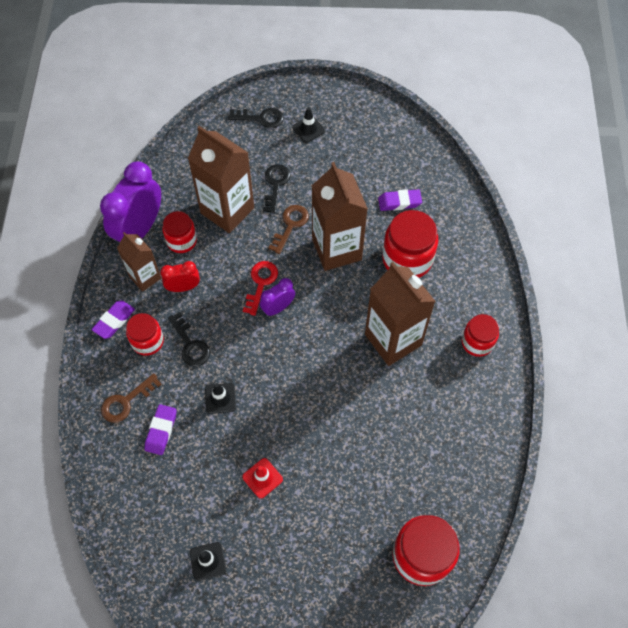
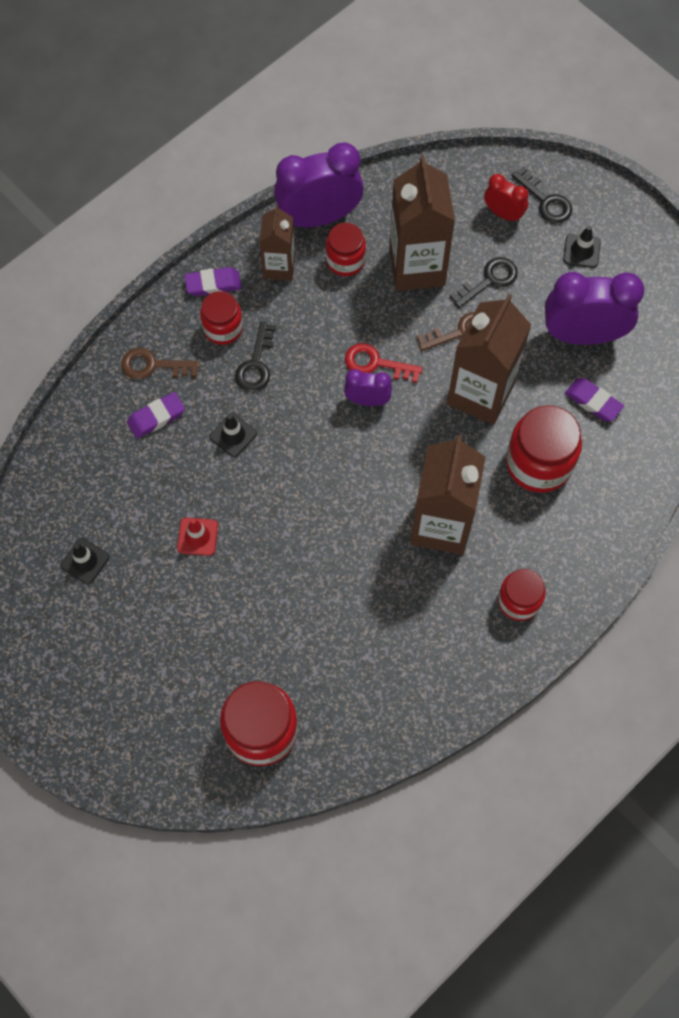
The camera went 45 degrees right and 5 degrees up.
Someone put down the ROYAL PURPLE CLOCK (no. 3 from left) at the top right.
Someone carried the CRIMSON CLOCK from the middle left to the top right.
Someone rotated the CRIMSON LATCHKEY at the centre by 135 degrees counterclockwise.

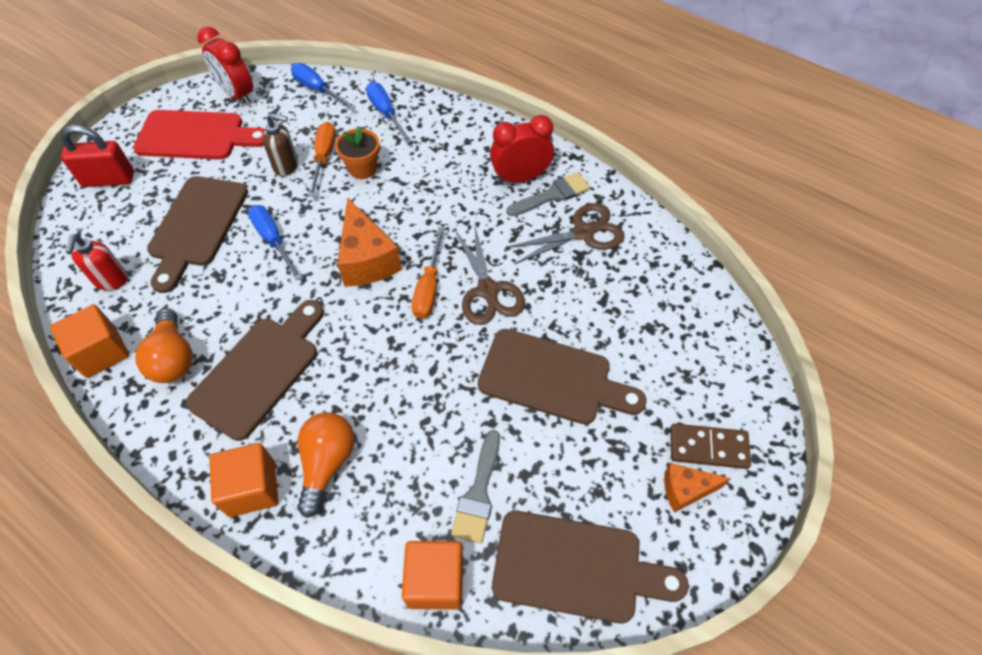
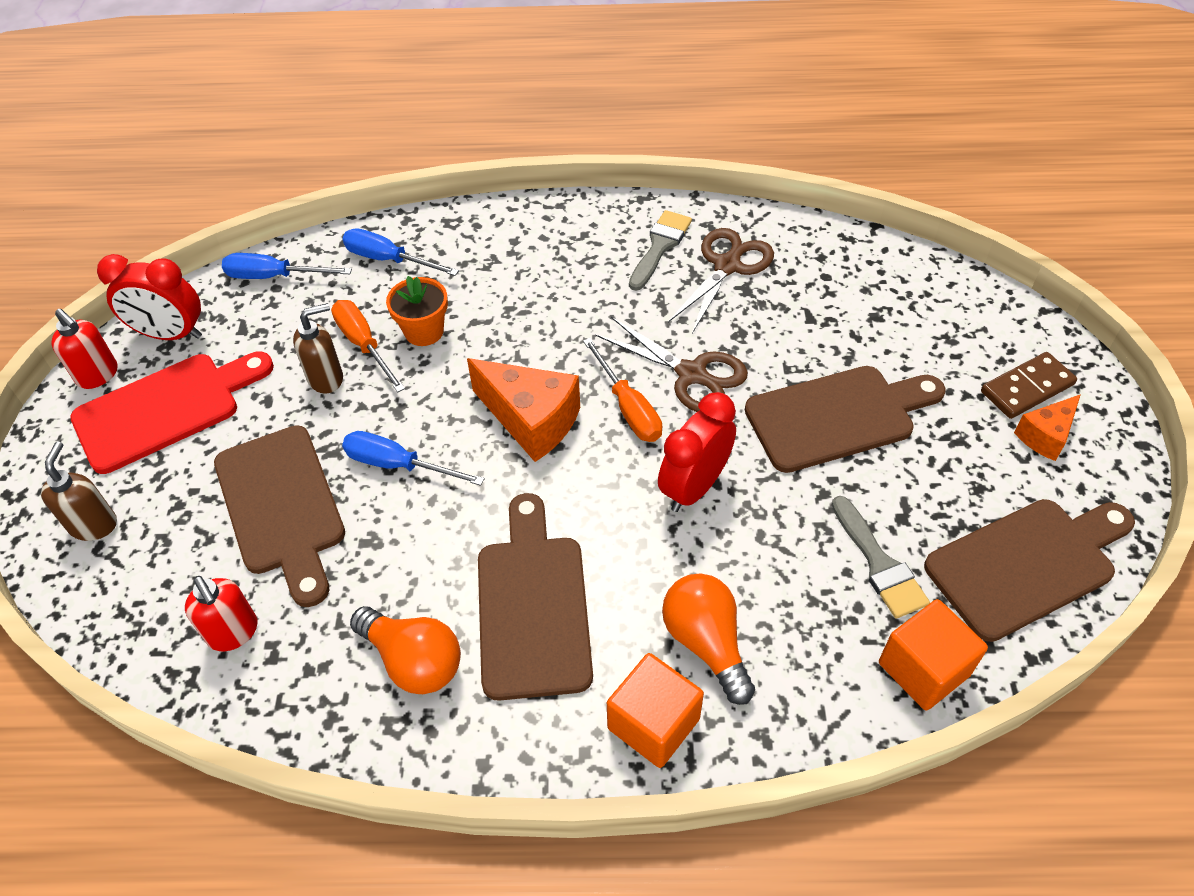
The camera went 35 degrees left and 5 degrees down.
Someone took away the ORANGE-COLOURED BLOCK (no. 1 from left) at the middle left.
Someone put down the CRIMSON SOAP DISPENSER (no. 1 from left) at the middle left.
Someone carried the CRIMSON CLOCK (no. 2 from left) from the top centre to the centre.
Someone swapped the CRIMSON PADLOCK at the top left for the BROWN SOAP DISPENSER (no. 1 from left) at the middle left.

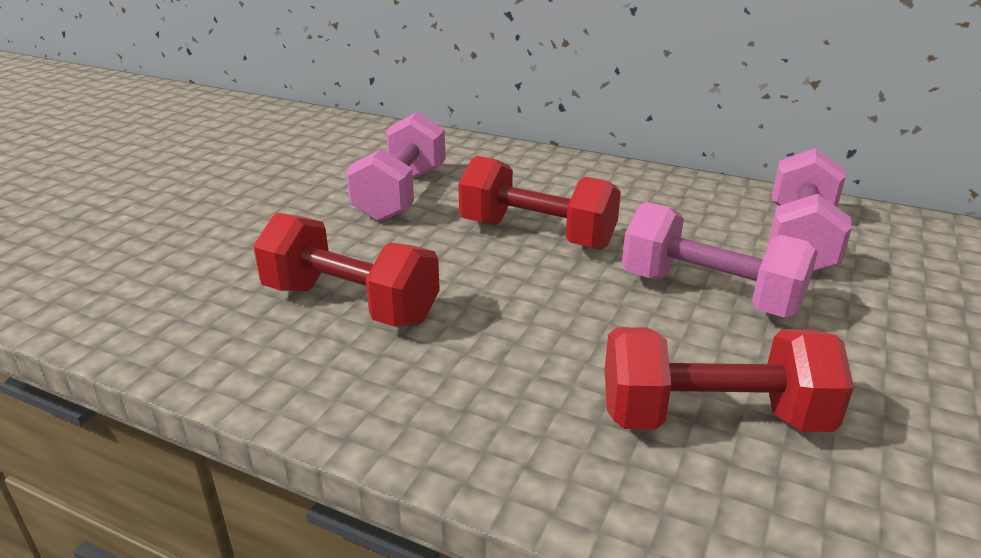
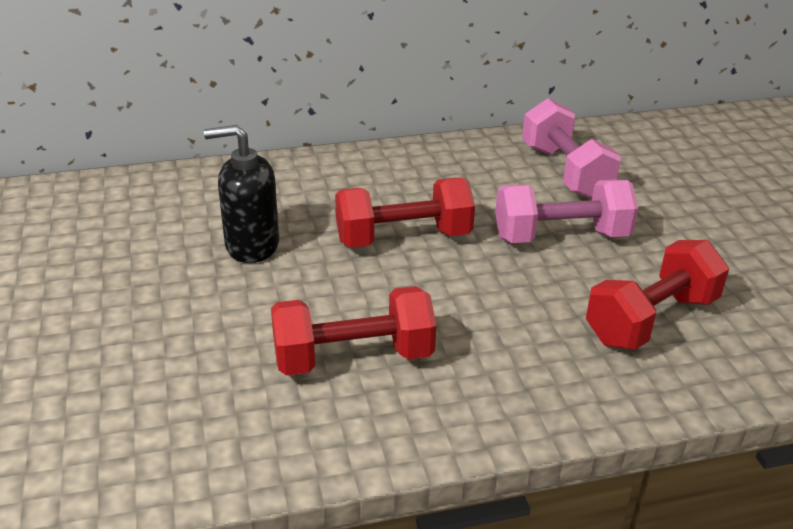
The camera went 40 degrees left and 5 degrees up.
Someone swapped the PINK DUMBBELL (no. 1 from left) at the top centre for the JET-BLACK SOAP DISPENSER at the middle left.

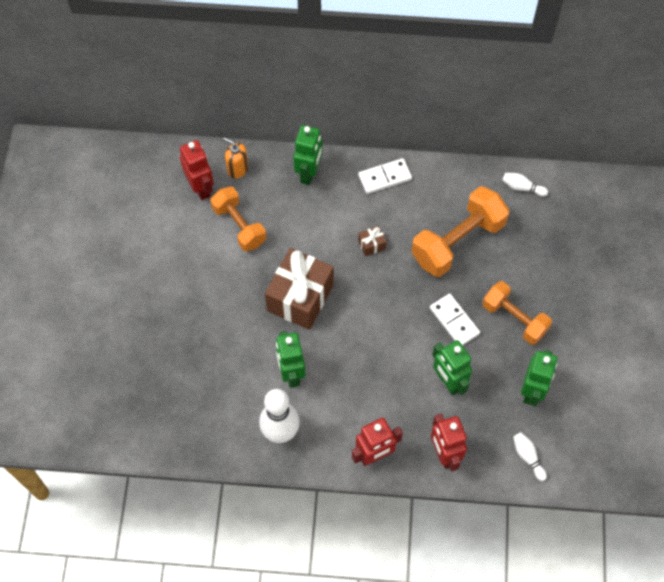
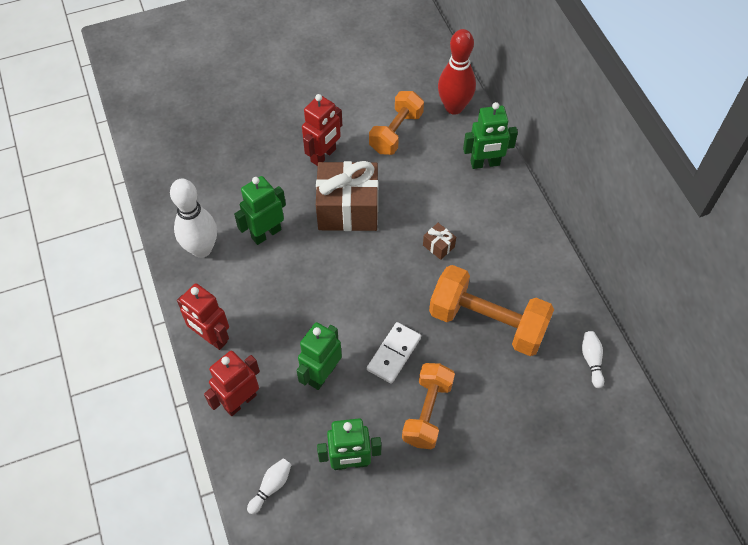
The camera went 65 degrees right and 5 degrees down.
Someone took away the WHITE DOMINO TILE (no. 1 from left) at the top centre.
Someone carried the CRIMSON ROBOT (no. 1 from left in the first image) from the top left to the top centre.
Someone swapped the ORANGE-COLOURED SOAP DISPENSER at the top centre for the CRIMSON SKITTLE at the top centre.

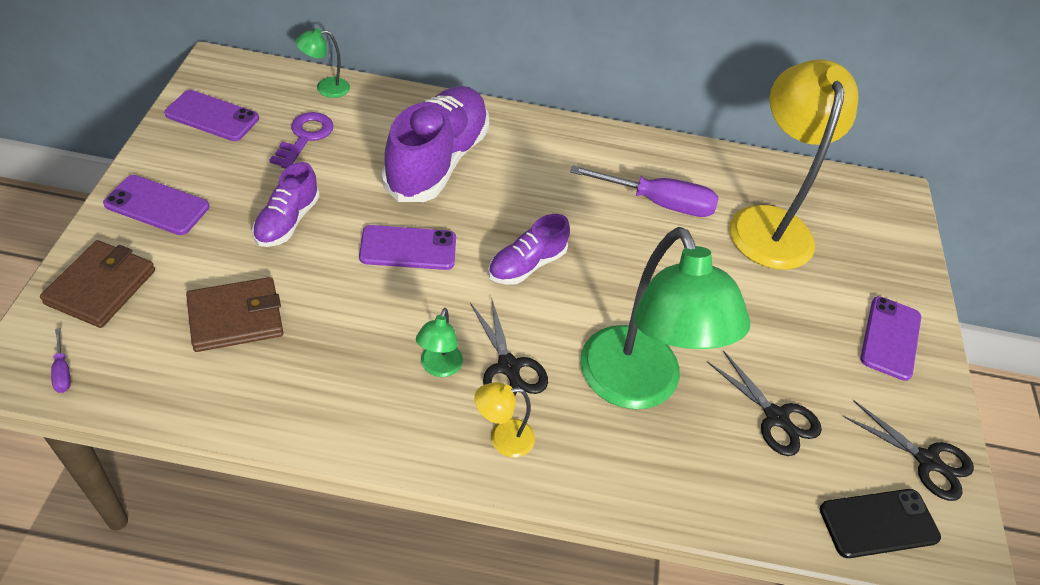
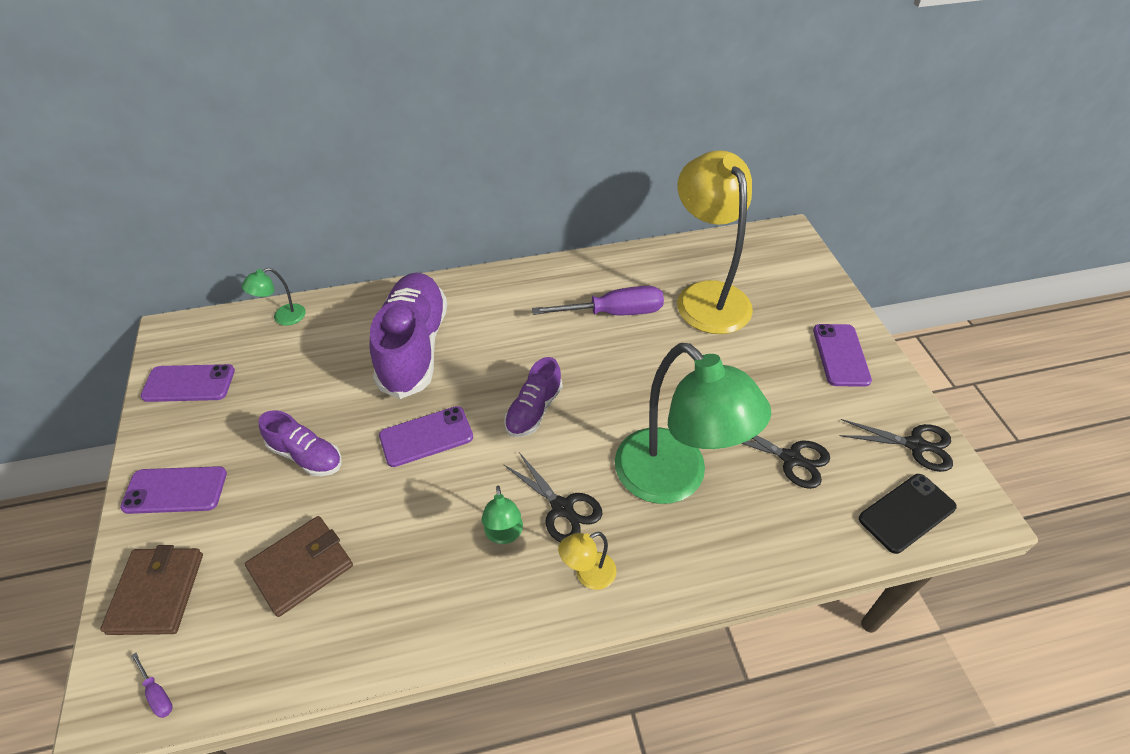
The camera went 15 degrees left and 0 degrees up.
Someone took away the ROYAL PURPLE LATCHKEY at the top left.
Someone rotated the ROYAL PURPLE SHOE (no. 1 from left) at the middle left by 60 degrees counterclockwise.

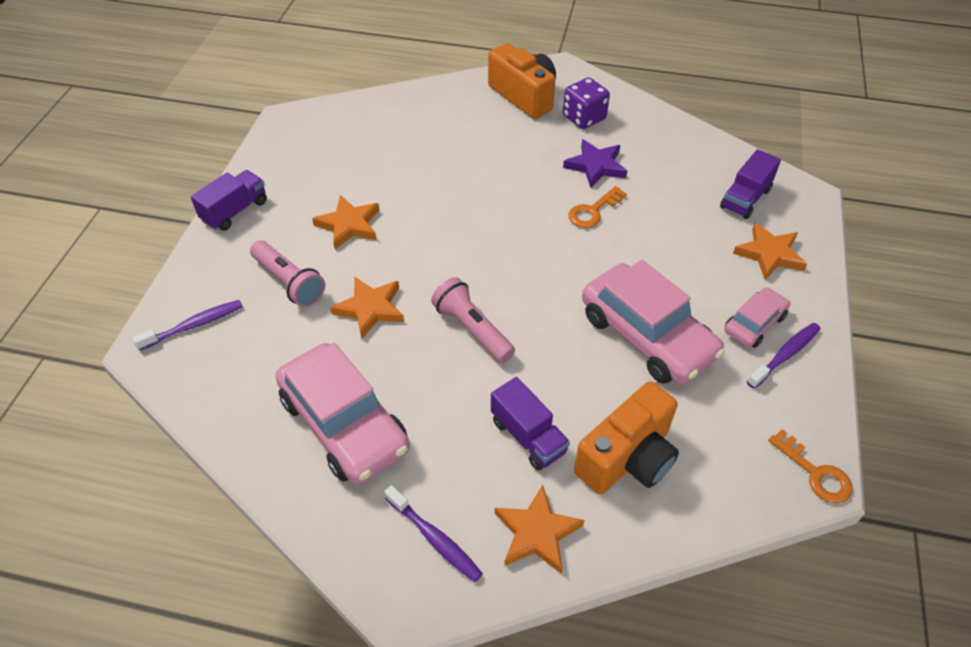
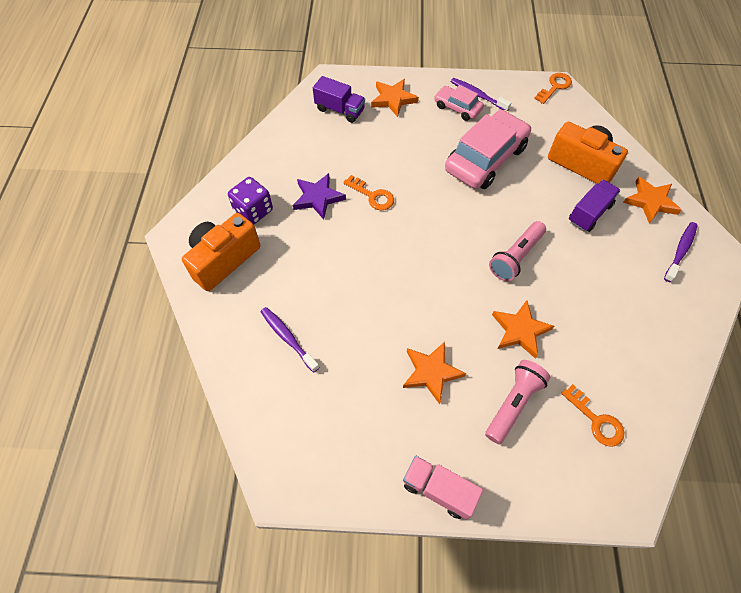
The camera went 100 degrees left and 10 degrees up.
Someone took away the PINK CAR (no. 1 from left) at the centre.
Someone put down the ORANGE-COLOURED LATCHKEY (no. 3 from left) at the bottom right.
Someone carried the ROYAL PURPLE TOOTH BRUSH (no. 1 from left) from the middle left to the centre.
Someone repainted the ROYAL PURPLE TOY TRUCK (no. 1 from left) at the top left, which became the PINK TOY TRUCK at the bottom centre.

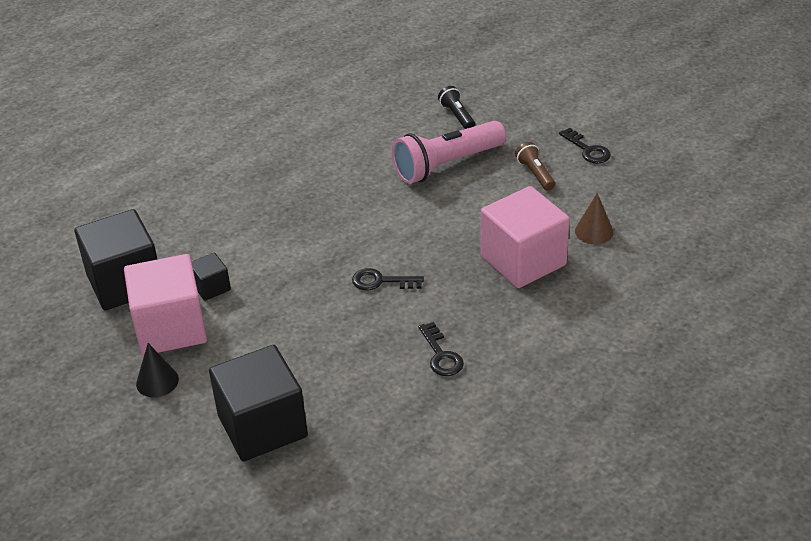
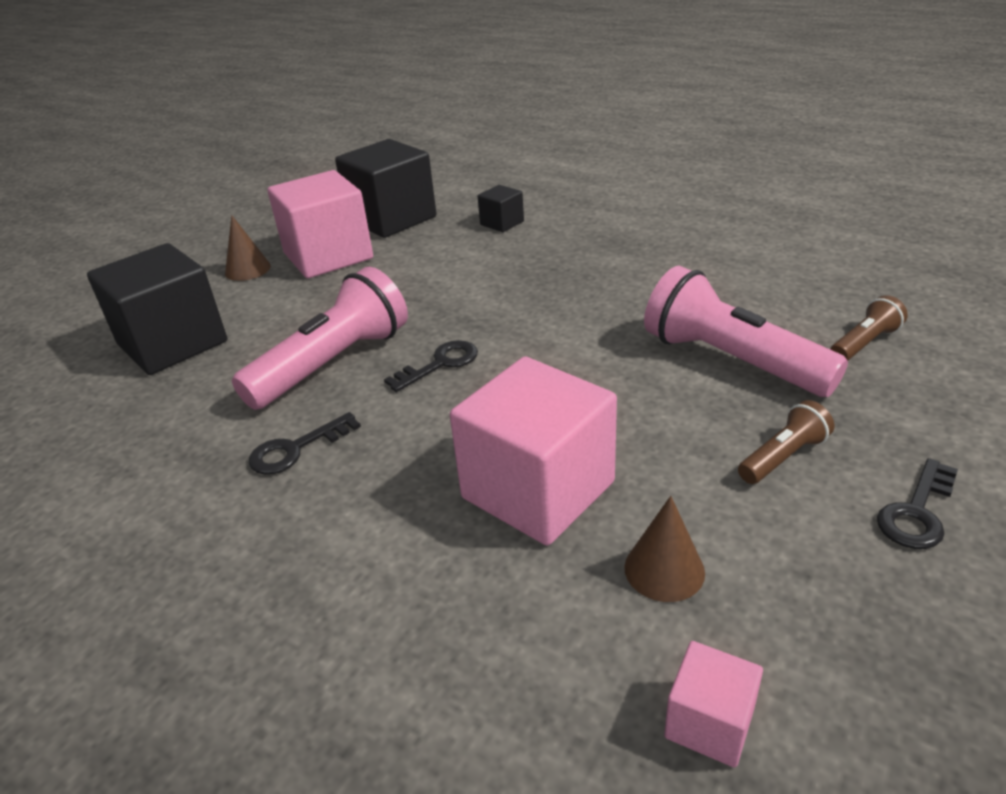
The camera went 75 degrees right and 5 degrees down.
Someone put down the PINK TORCH (no. 1 from left) at the middle left.
Someone put down the PINK BLOCK (no. 3 from left) at the bottom right.
Someone carried the JET-BLACK BLOCK (no. 2 from left in the first image) from the middle left to the top centre.
Someone repainted the JET-BLACK CONE at the bottom left, which became the BROWN CONE (no. 1 from left) at the top left.
Someone repainted the JET-BLACK TORCH at the top centre, which became the BROWN TORCH (no. 2 from left) at the middle right.
Someone rotated the JET-BLACK LATCHKEY (no. 1 from left in the first image) at the centre by 60 degrees clockwise.

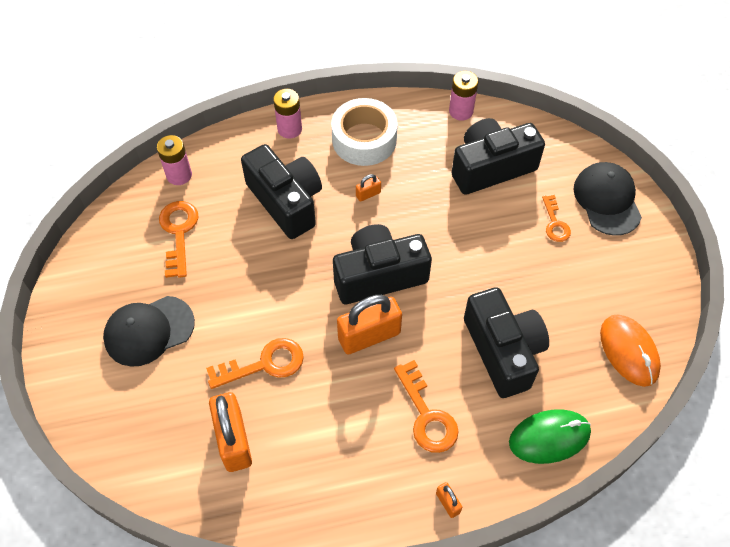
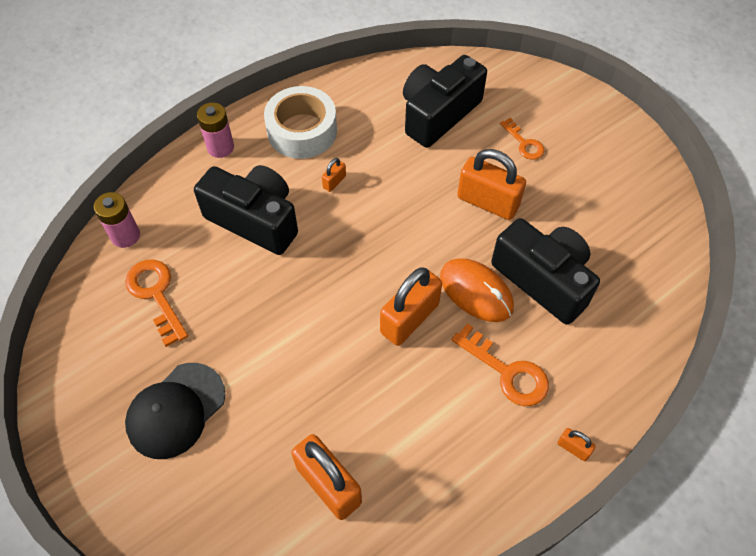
The camera went 25 degrees left and 0 degrees up.
Someone took away the ORANGE-COLOURED LATCHKEY (no. 2 from left) at the centre.
Someone took away the JET-BLACK PHOTO CAMERA (no. 2 from left) at the centre.
Someone took away the PINK AA BATTERY (no. 3 from left) at the top centre.
Someone took away the LEAF-GREEN MOUSE at the bottom right.
Someone took away the JET-BLACK CAP (no. 2 from left) at the middle right.
Someone put down the ORANGE-COLOURED PADLOCK (no. 4 from left) at the top centre.
Someone carried the ORANGE-COLOURED MOUSE from the middle right to the centre.

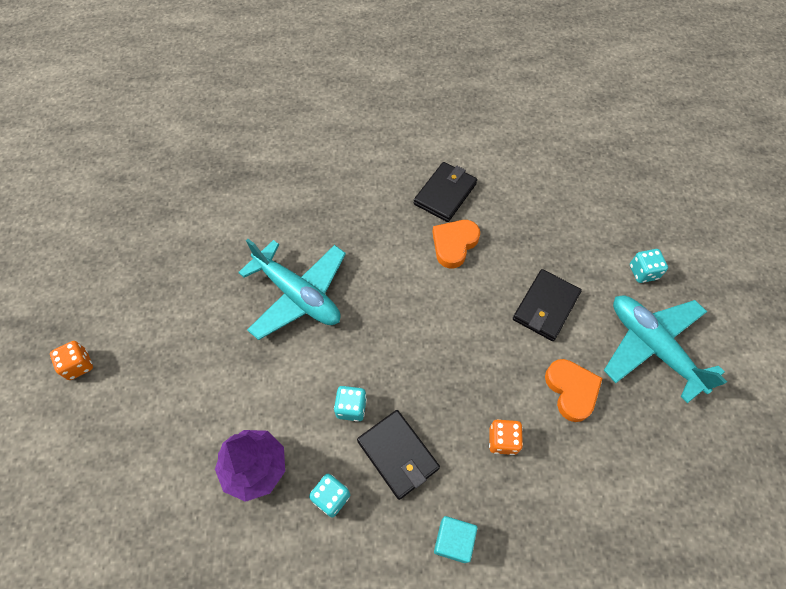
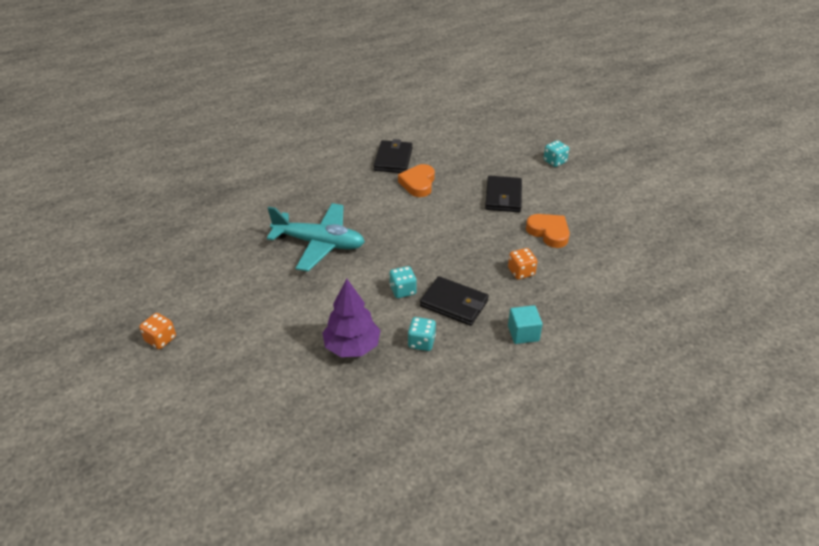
The camera went 25 degrees left and 20 degrees down.
Someone took away the AQUA TOY PLANE (no. 2 from left) at the middle right.

